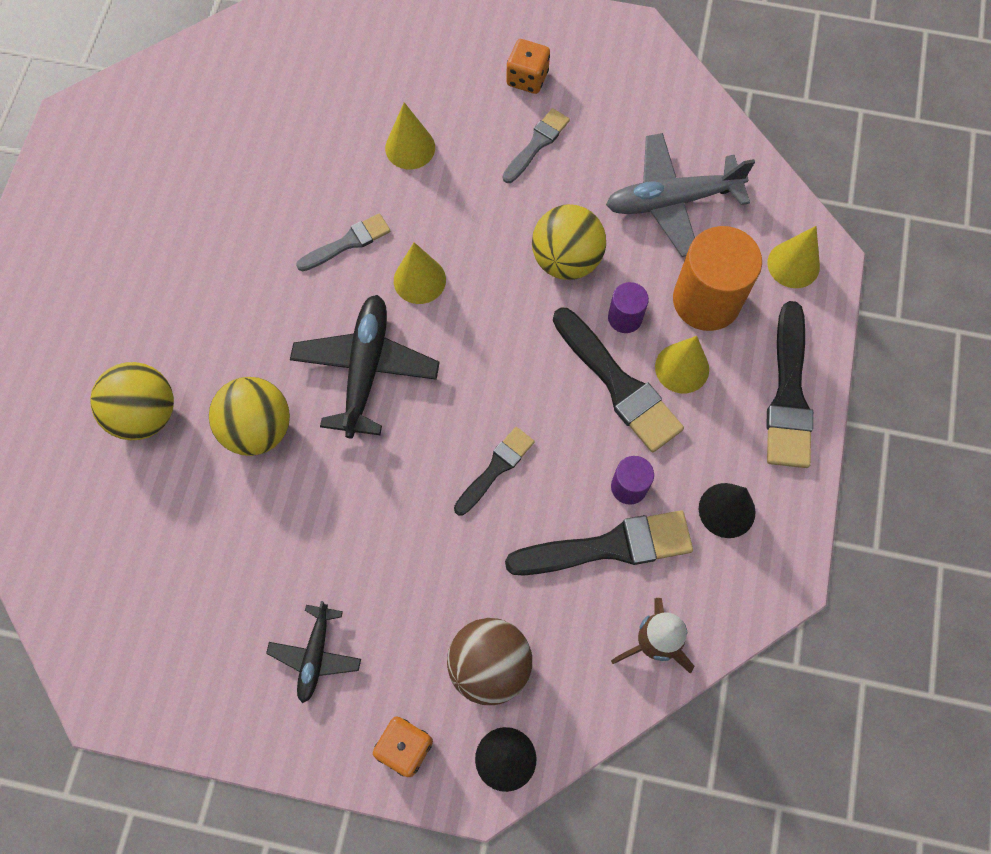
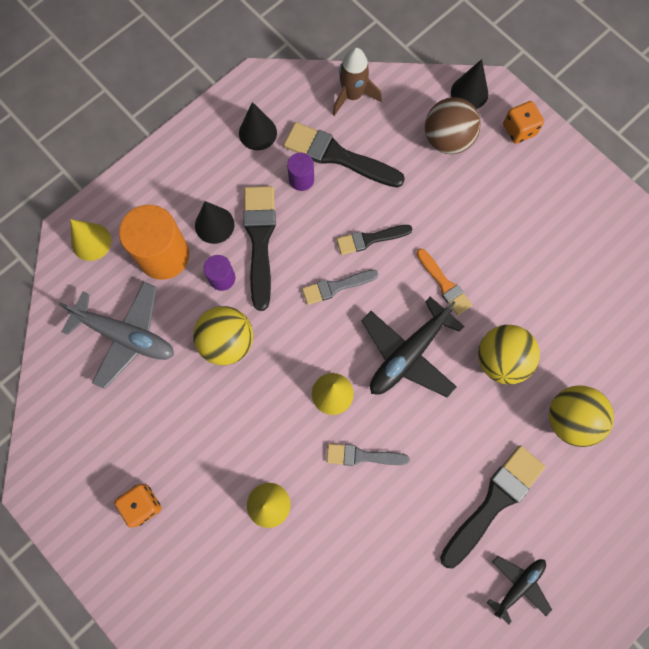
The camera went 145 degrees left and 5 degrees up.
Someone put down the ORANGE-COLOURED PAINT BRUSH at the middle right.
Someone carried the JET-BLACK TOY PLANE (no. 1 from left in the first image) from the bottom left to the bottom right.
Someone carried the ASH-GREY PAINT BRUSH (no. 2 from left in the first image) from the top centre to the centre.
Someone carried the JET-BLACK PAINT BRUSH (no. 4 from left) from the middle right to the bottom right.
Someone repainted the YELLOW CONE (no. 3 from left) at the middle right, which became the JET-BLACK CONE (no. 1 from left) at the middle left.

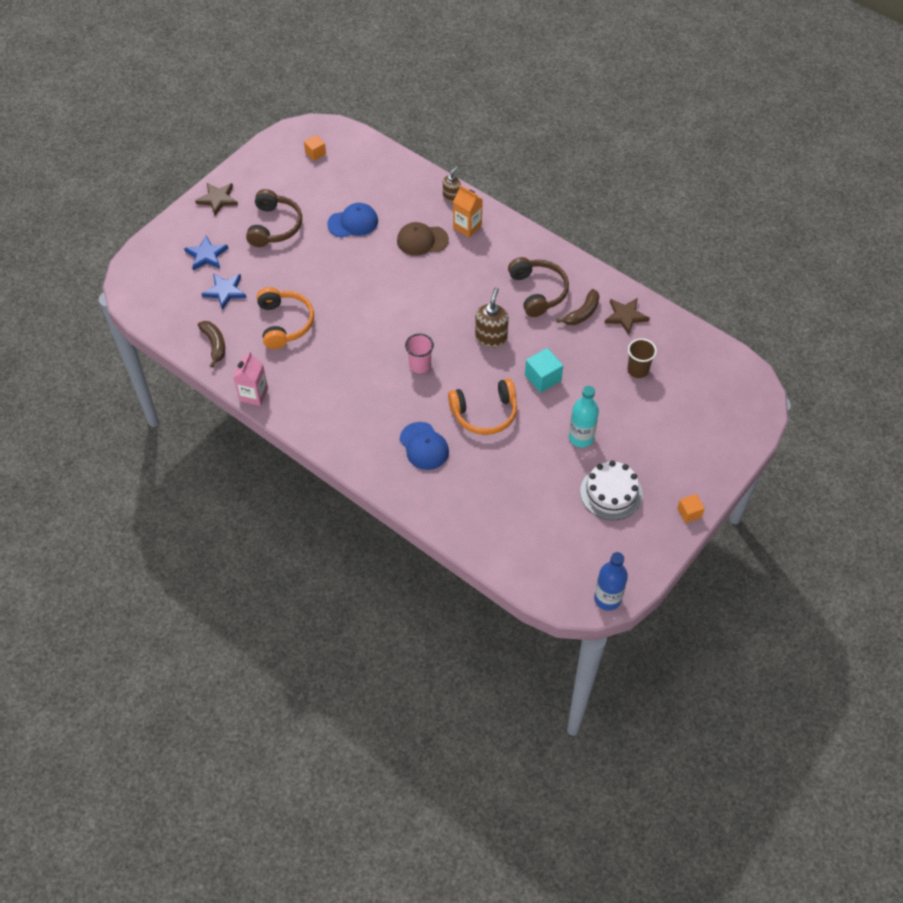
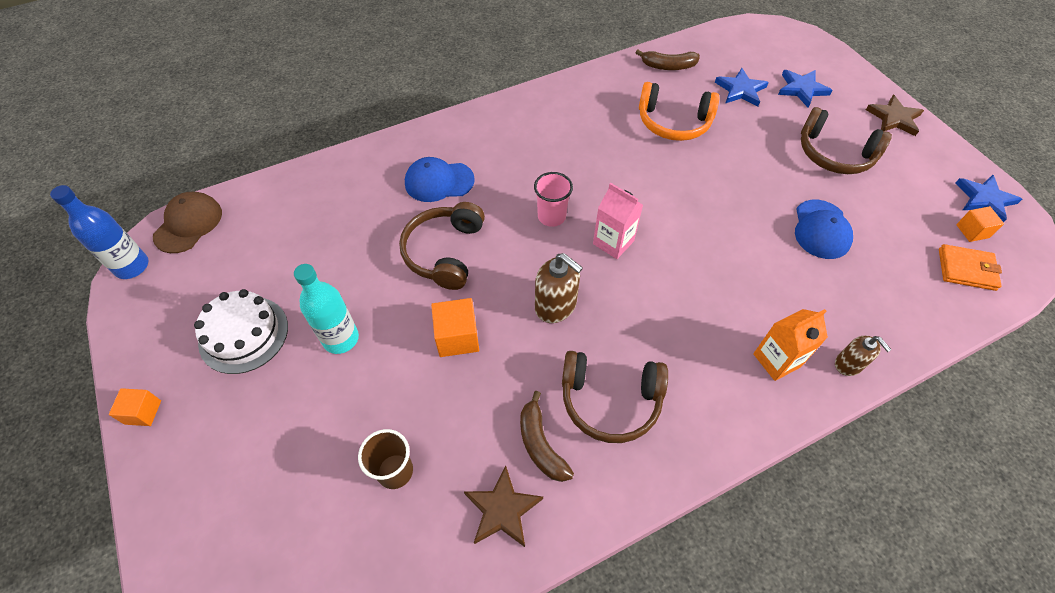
The camera went 115 degrees right and 0 degrees up.
Someone put down the ORANGE-COLOURED WALLET at the middle right.
Someone put down the ROYAL BLUE FIVE-POINTED STAR (no. 3 from left) at the middle right.
Someone carried the PINK MILK CARTON from the middle left to the centre.
Someone carried the BROWN CAP from the top centre to the middle left.
Someone repainted the ORANGE-COLOURED HEADPHONES (no. 2 from left) at the centre, which became the BROWN HEADPHONES (no. 1 from left) at the centre.
Someone repainted the AQUA BLOCK at the centre, which became the ORANGE-COLOURED BLOCK (no. 2 from left) at the centre.

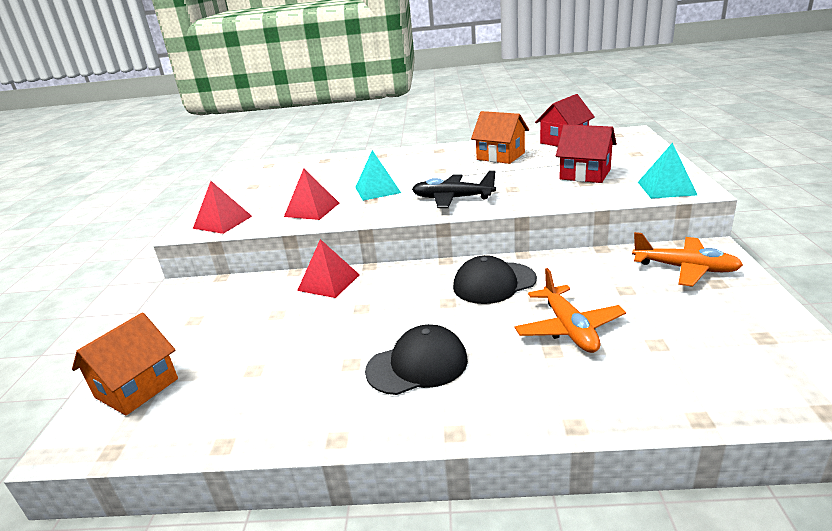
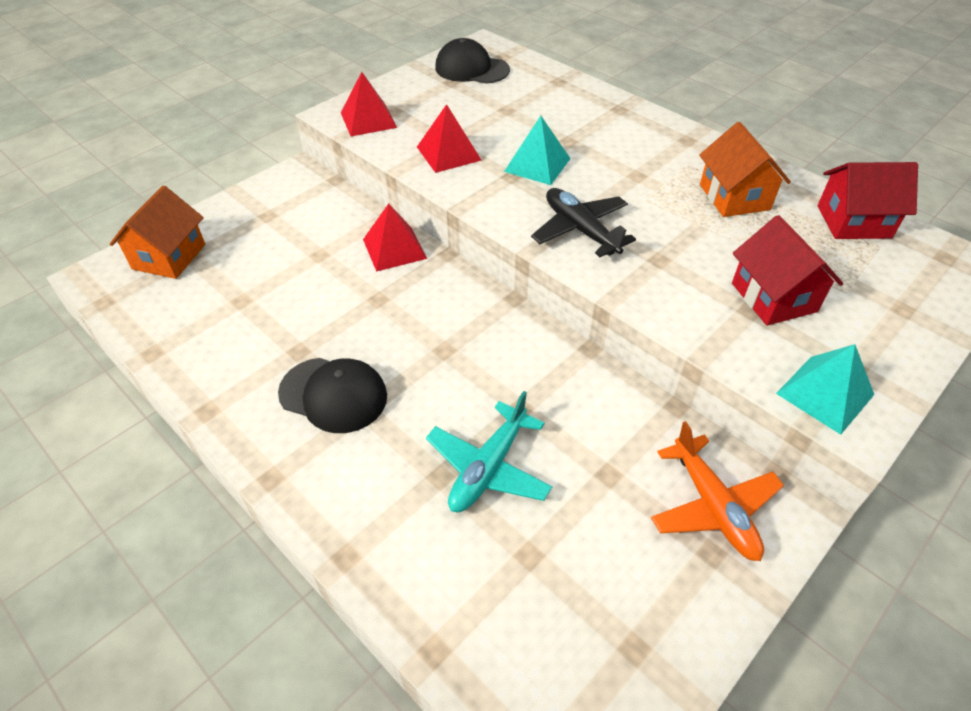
The camera went 40 degrees right and 20 degrees up.
Someone carried the JET-BLACK CAP (no. 2 from left) from the centre to the top centre.
Someone repainted the ORANGE-COLOURED TOY PLANE (no. 1 from left) at the middle right, which became the AQUA TOY PLANE at the centre.
Someone rotated the ORANGE-COLOURED TOY HOUSE (no. 1 from left) at the bottom left by 60 degrees counterclockwise.

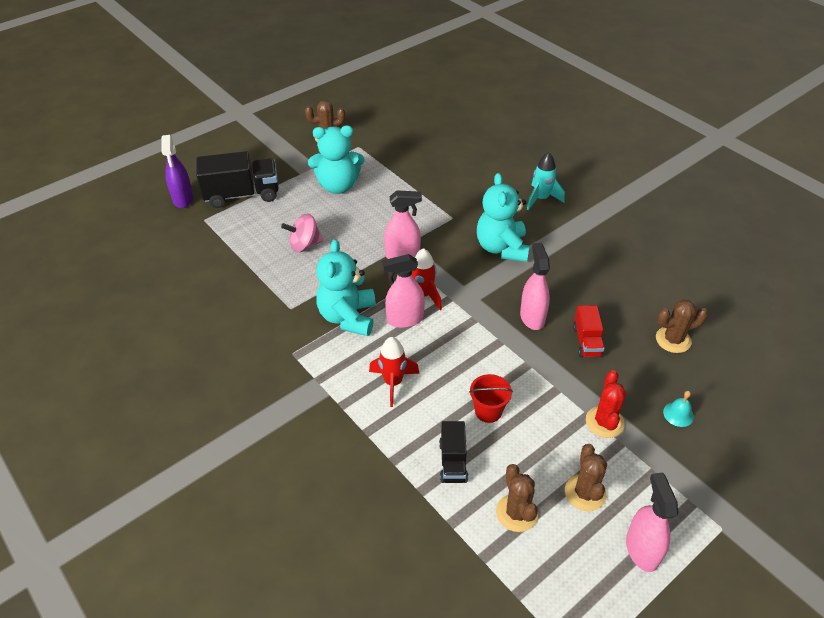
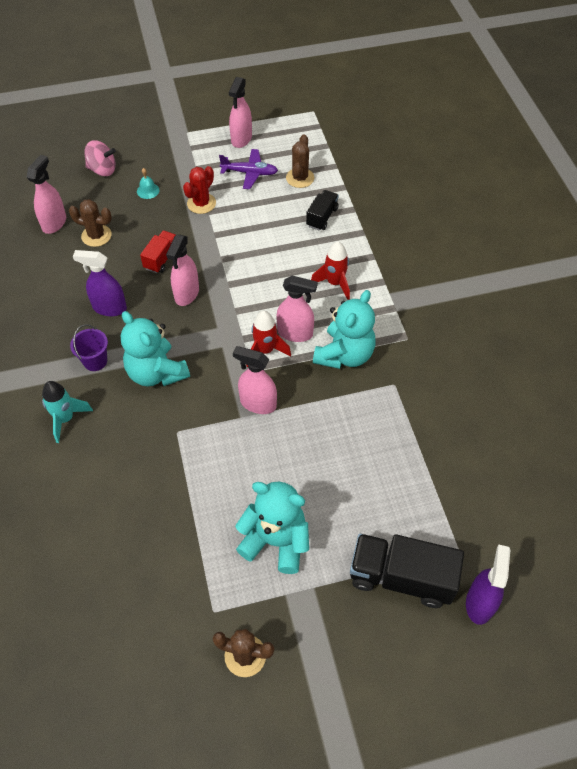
The camera went 155 degrees left and 10 degrees up.
Someone took away the CRIMSON SAND BUCKET at the centre.
Someone put down the PINK SPRAYER (no. 1 from left) at the top left.
Someone put down the ROYAL PURPLE SAND BUCKET at the middle left.
Someone put down the ROYAL PURPLE SPRAYER (no. 1 from left) at the middle left.
Someone carried the PINK TOY TOP from the centre to the top left.
Someone swapped the BROWN PRICKLY PLANT (no. 3 from left) at the bottom right for the ROYAL PURPLE TOY PLANE at the top centre.
Someone rotated the AQUA TEDDY BEAR (no. 3 from left in the first image) at the centre by 120 degrees clockwise.

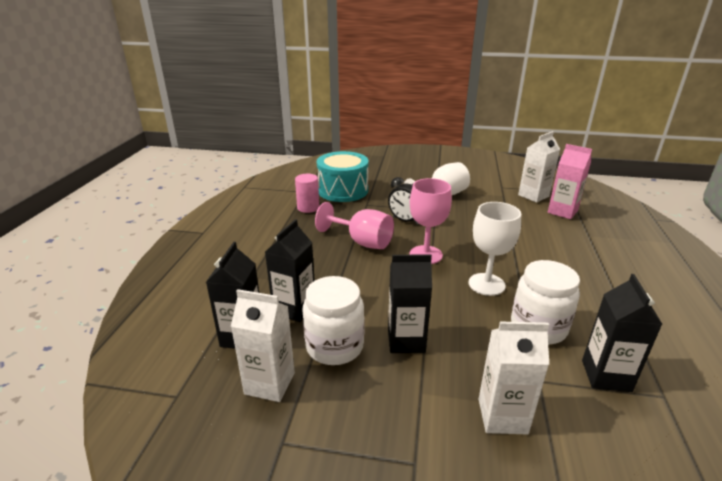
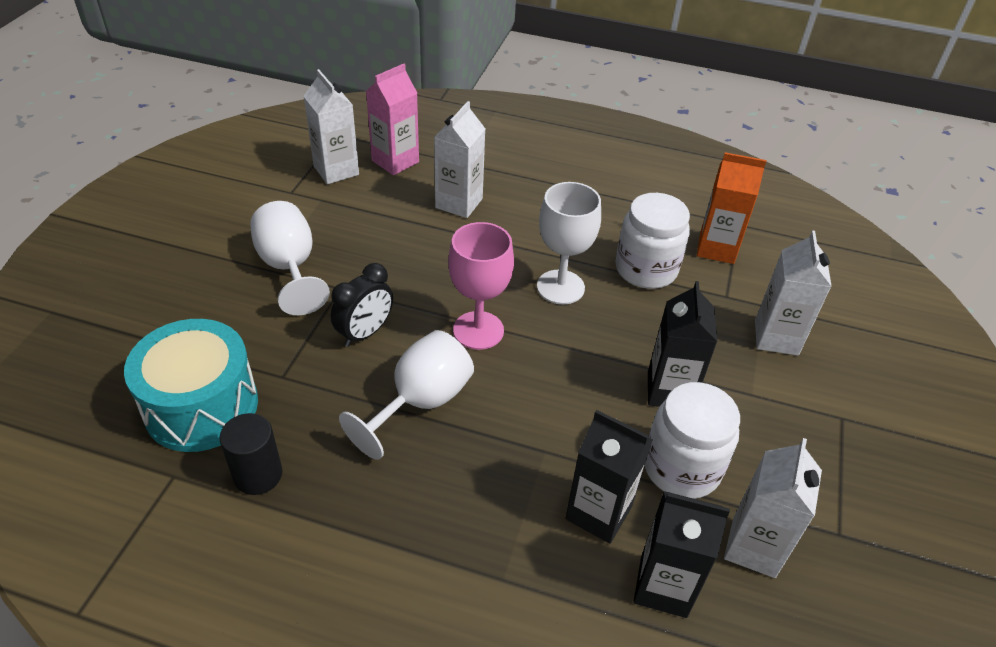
The camera went 85 degrees left and 15 degrees up.
Someone put down the WHITE MILK CARTON (no. 2 from left) at the top centre.
Someone repainted the PINK CYLINDER SHAPE at the centre, which became the JET-BLACK CYLINDER SHAPE at the bottom left.
Someone repainted the PINK WINE GLASS (no. 1 from left) at the centre, which became the WHITE WINE GLASS (no. 2 from left) at the centre.
Someone repainted the JET-BLACK MILK CARTON (no. 4 from left) at the bottom right, which became the ORANGE-COLOURED MILK CARTON at the top right.

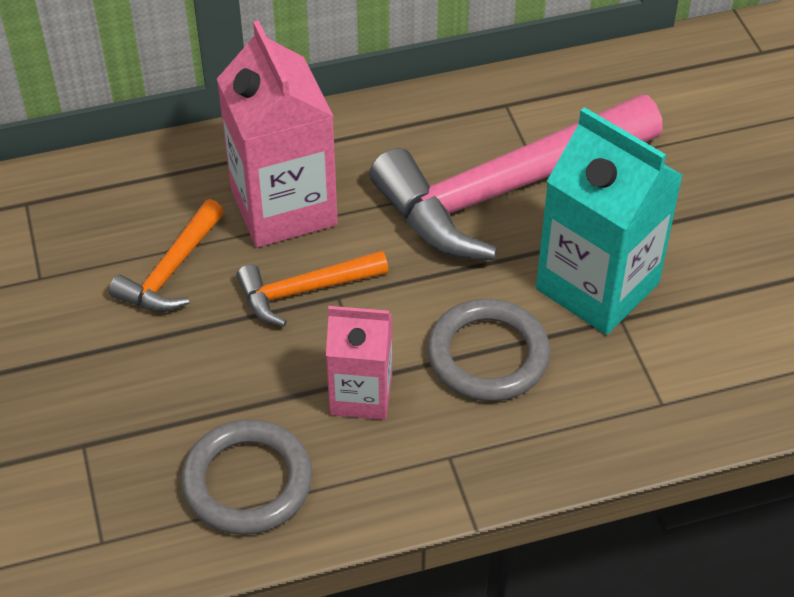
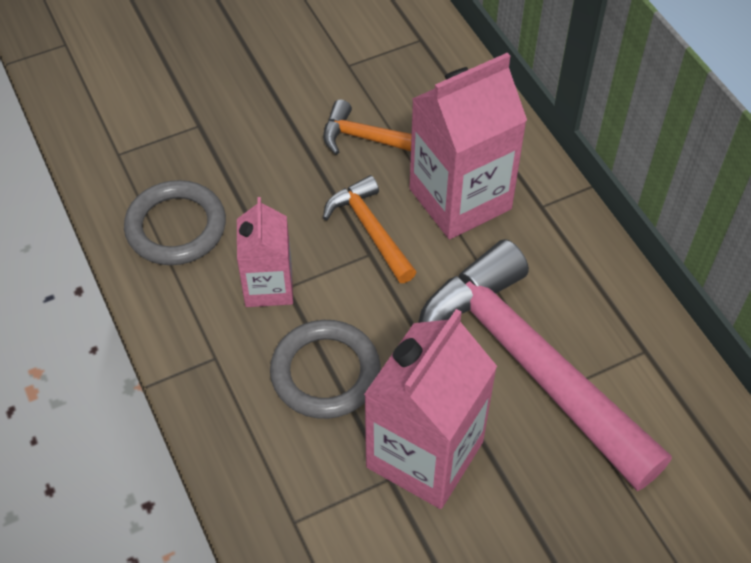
The camera went 80 degrees right and 5 degrees up.
Someone repainted the AQUA MILK CARTON at the middle right, which became the PINK MILK CARTON (no. 2 from left) at the bottom centre.

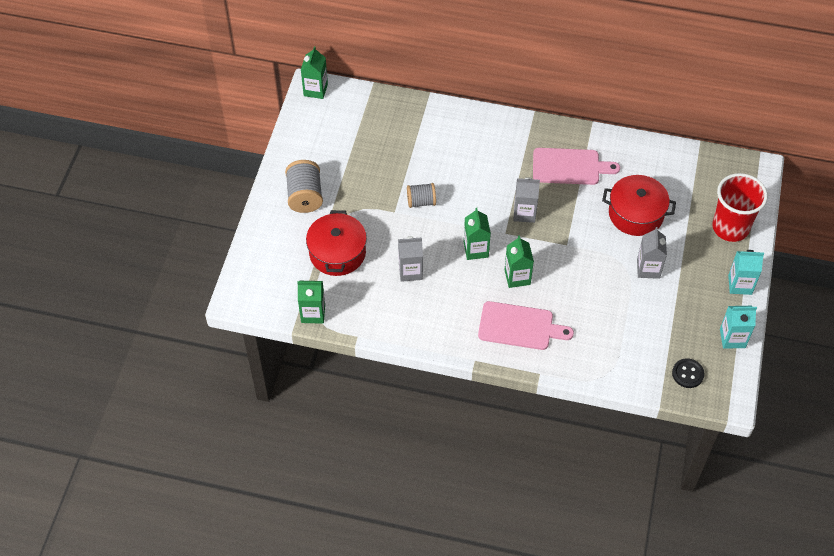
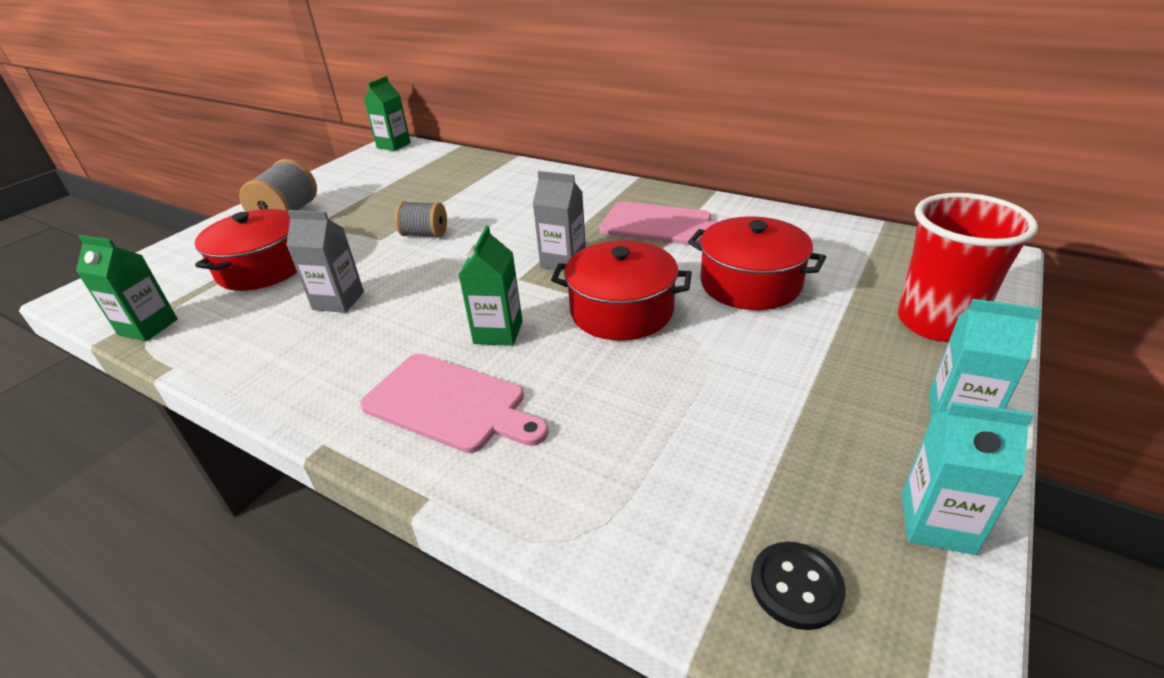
The camera went 20 degrees right and 20 degrees down.
Someone took away the LEAF-GREEN MILK CARTON (no. 3 from left) at the centre.
Someone took away the ASH-GREY MILK CARTON (no. 3 from left) at the middle right.
Someone put down the CRIMSON COOKING POT (no. 2 from left) at the centre.

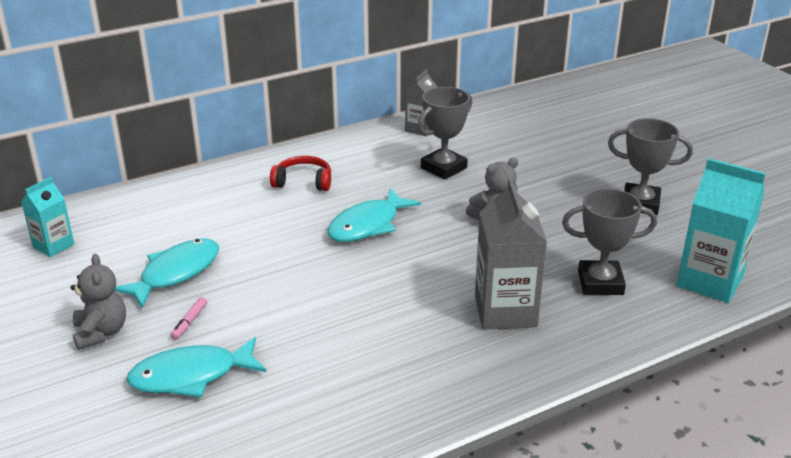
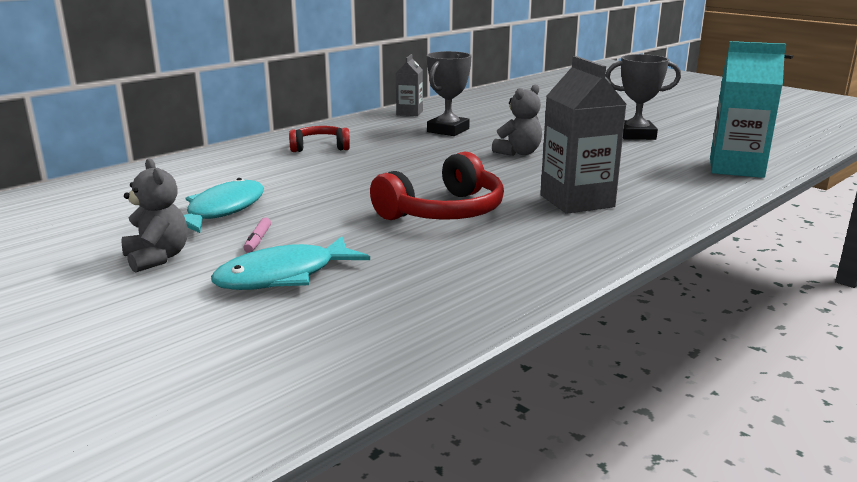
The camera went 15 degrees left and 10 degrees down.
Someone took away the AQUA MILK CARTON (no. 1 from left) at the middle left.
Someone took away the AQUA FISH FIGURE (no. 3 from left) at the centre.
Someone took away the ASH-GREY AWARD CUP (no. 2 from left) at the middle right.
Someone put down the CRIMSON HEADPHONES (no. 2 from left) at the centre.

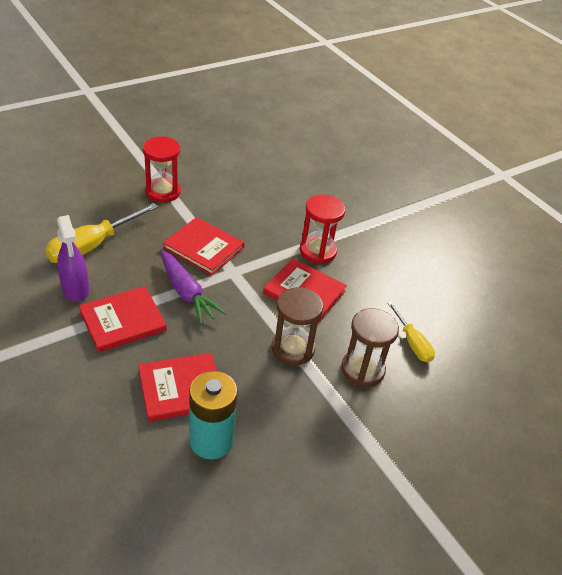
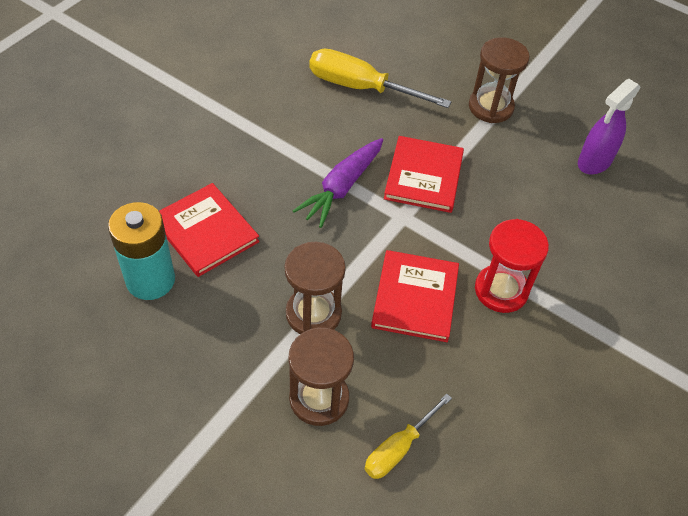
The camera went 70 degrees right and 10 degrees up.
Someone took away the CRIMSON HARDBACK (no. 1 from left) at the middle left.
Someone carried the ROYAL PURPLE SPRAYER from the middle left to the top right.
Someone repainted the CRIMSON SAND TIMER (no. 1 from left) at the top left, which became the BROWN SAND TIMER (no. 3 from left) at the top right.

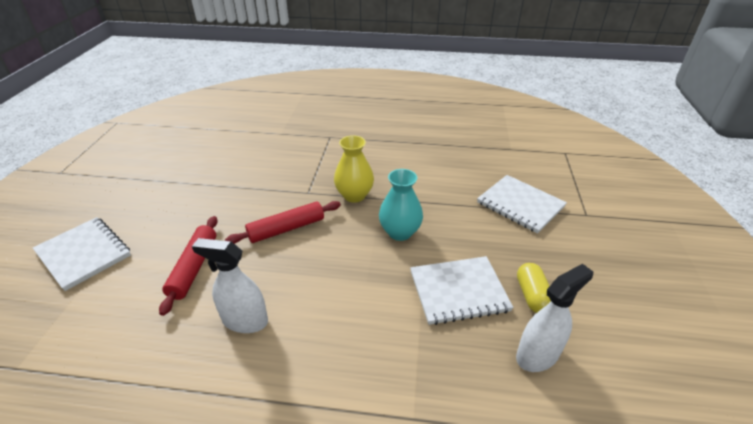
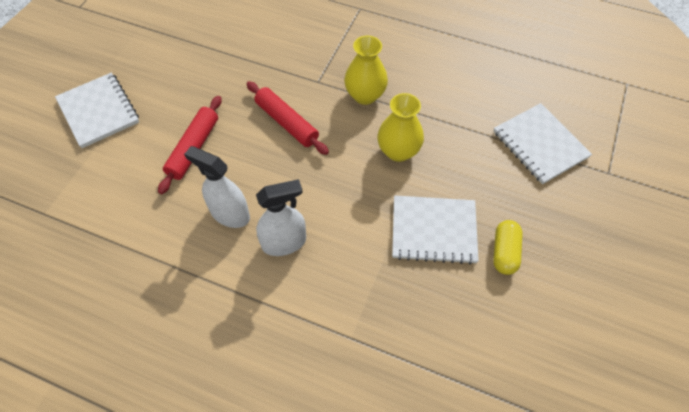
The camera went 15 degrees right and 20 degrees up.
Someone carried the WHITE SPRAYER (no. 2 from left) from the bottom right to the centre.
Someone repainted the AQUA FLOWER VASE at the centre, which became the YELLOW FLOWER VASE (no. 2 from left) at the top centre.
Someone rotated the CRIMSON ROLLING PIN (no. 2 from left) at the centre by 60 degrees clockwise.

